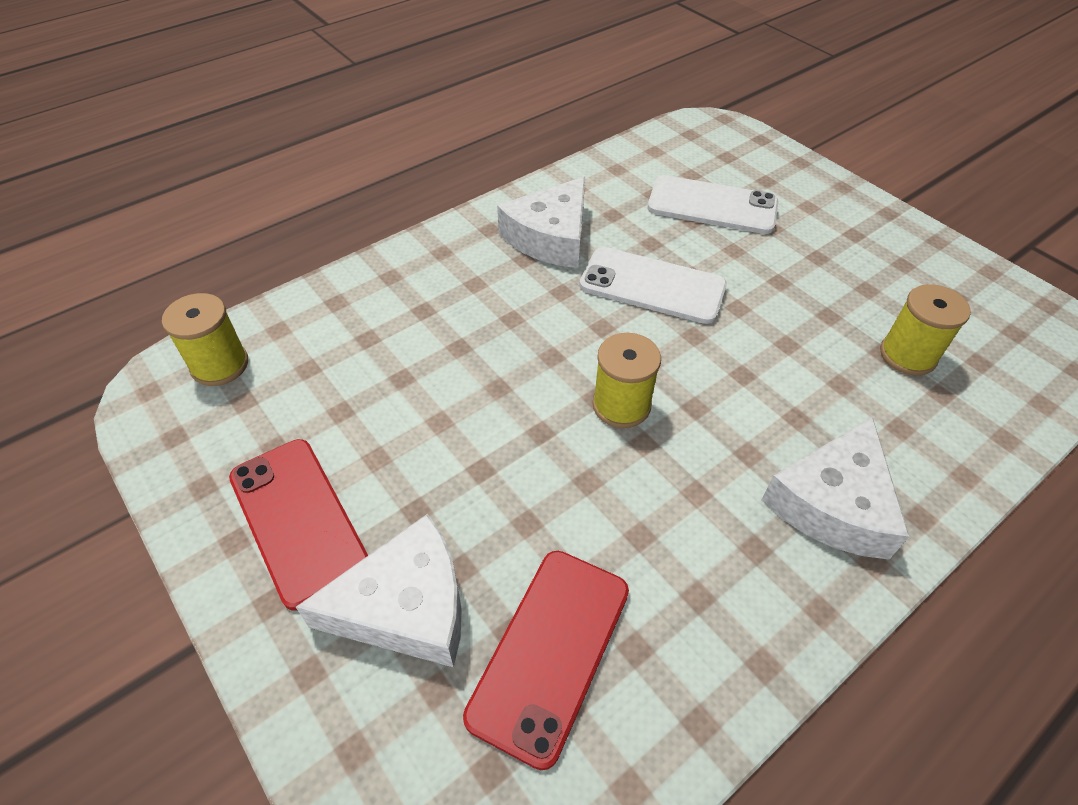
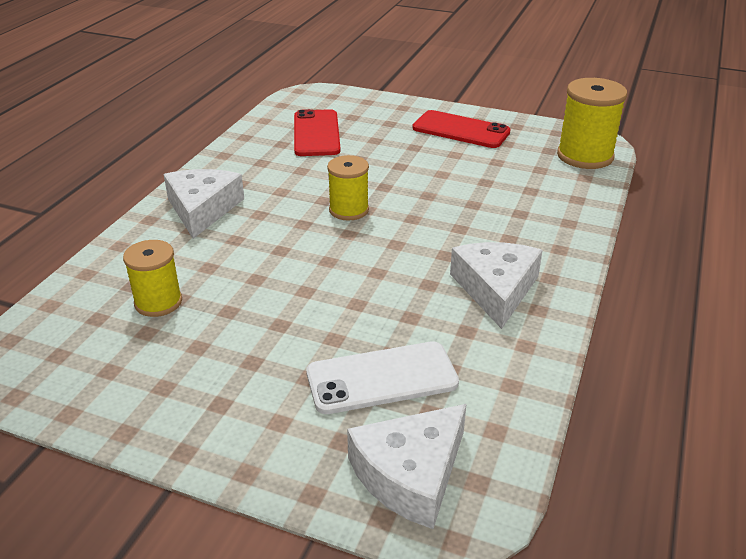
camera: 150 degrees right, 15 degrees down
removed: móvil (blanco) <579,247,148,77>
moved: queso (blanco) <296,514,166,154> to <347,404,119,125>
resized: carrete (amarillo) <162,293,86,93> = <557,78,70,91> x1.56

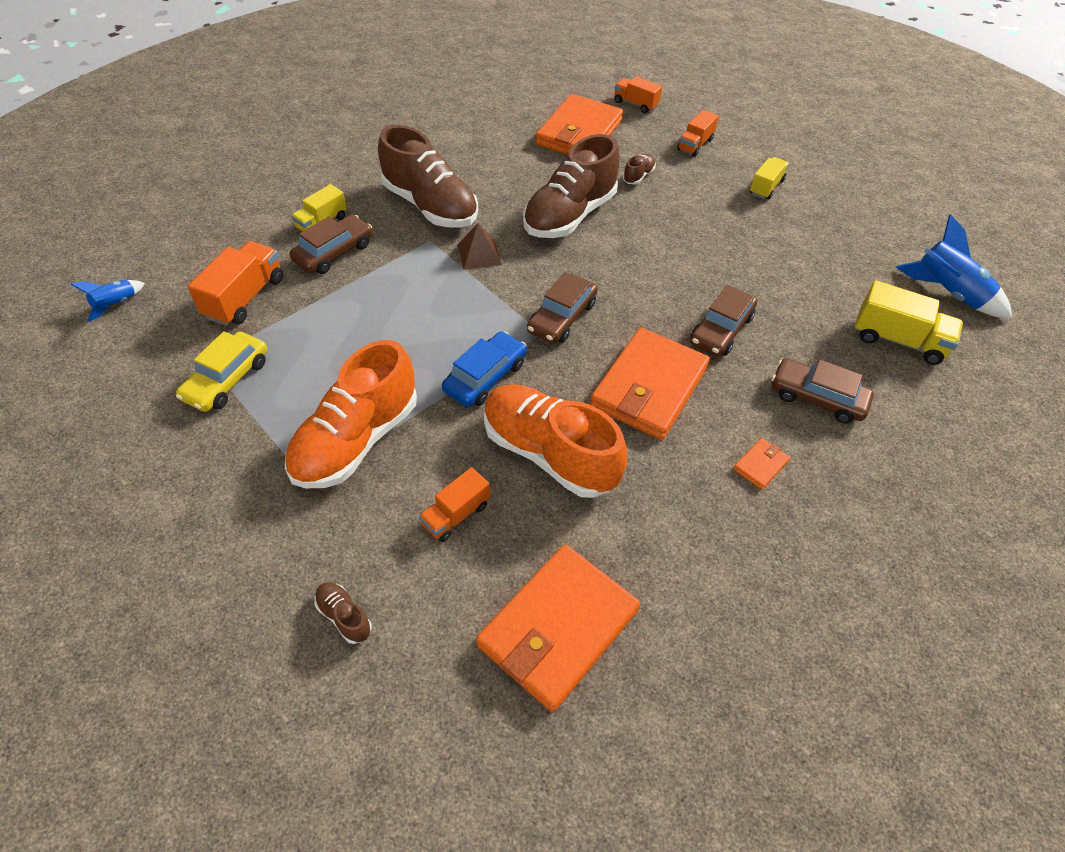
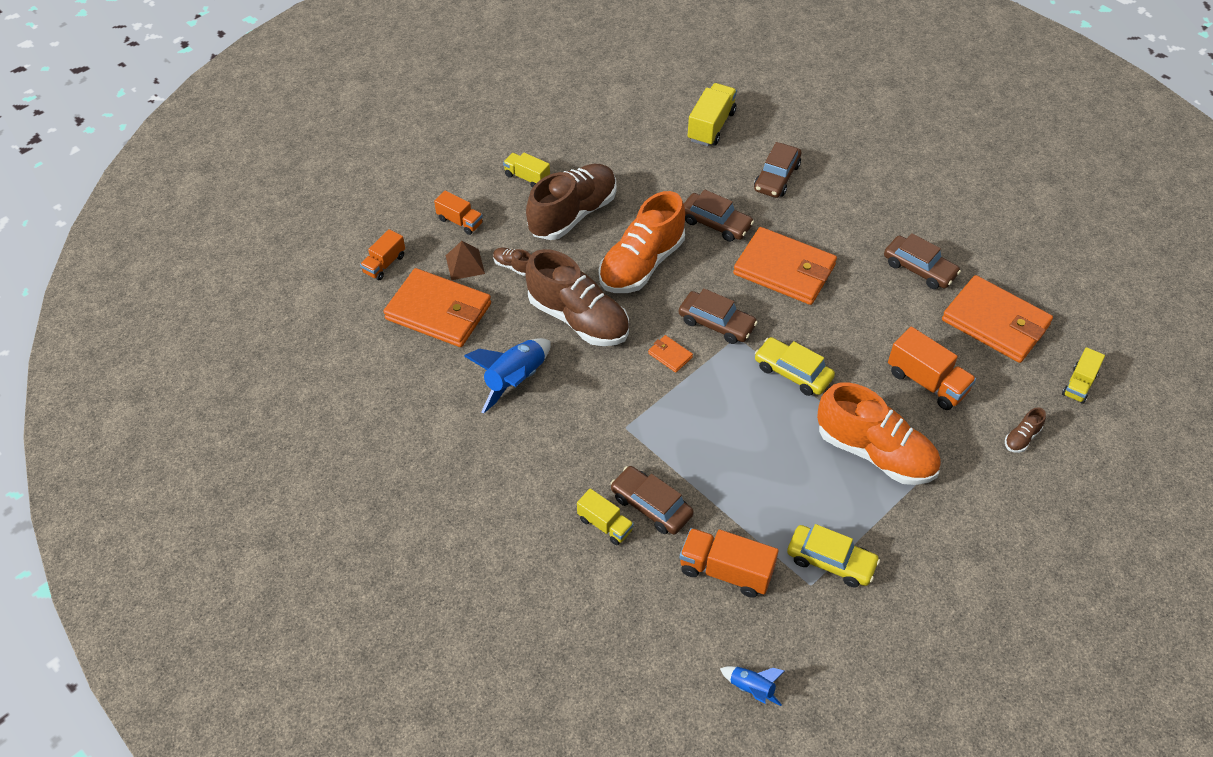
camera: 90 degrees left, 0 degrees up
added: coche (marrón) <884,233,77,56>; camión (amarillo) <1062,347,43,57>
moved: zapato (marrón) <378,125,100,103> to <526,164,91,76>; pirámide (marrón) <458,223,44,47> to <446,241,39,39>; zapato (naranja) <484,384,143,114> to <599,191,86,102>; cartera (naranja) <733,438,57,51> to <648,335,45,38>; cohete (azul) <896,214,116,104> to <464,338,87,76>
recoloured: coche (azul) <442,331,85,76> to coche (amarillo) <755,337,80,59>
resized: camión (naranja) <419,467,71,75> = <888,327,88,83> x1.57

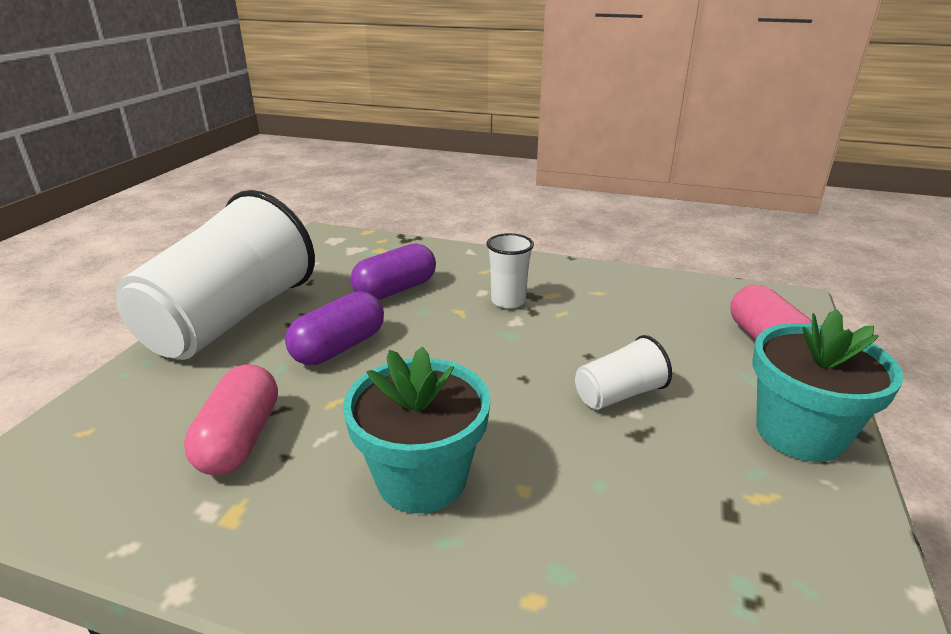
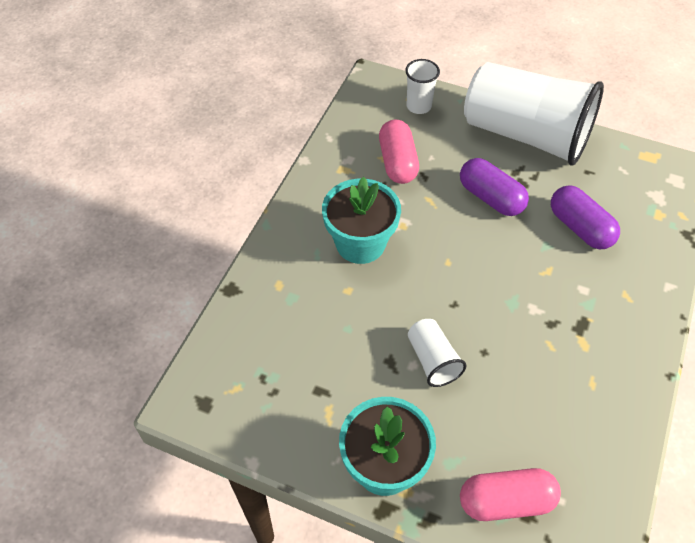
camera: 95 degrees right, 25 degrees up
moved: vaso (blanco) <487,233,47,76> to <405,59,35,55>
turned: cápsula (rosa) <184,364,94,111> = <379,120,40,64> 75 degrees clockwise

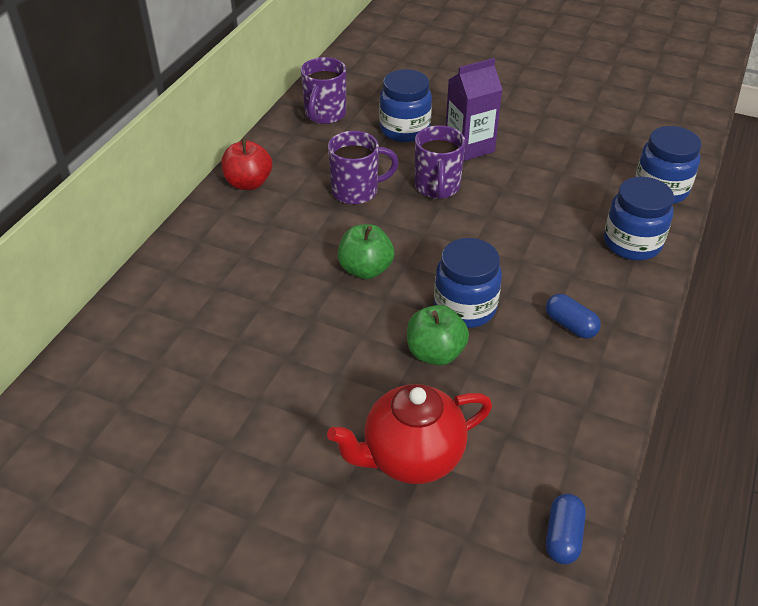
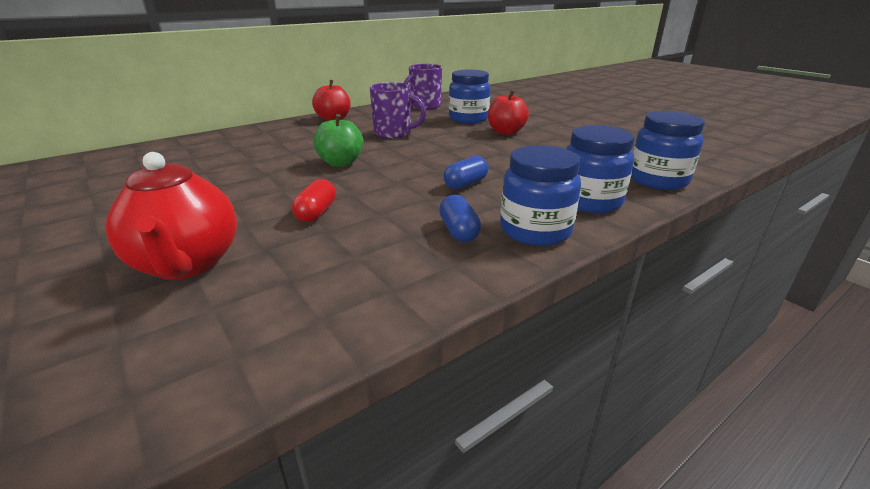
camera: 30 degrees right, 15 degrees down
removed: taza (morado) <415,125,50,74>
moved: tarro (azul) <434,238,68,90> to <500,145,81,101>; cápsula (azul) <546,494,40,70> to <444,156,44,33>
replaced: manzana (verde) <407,305,62,60> to cápsula (rojo) <292,179,44,43>; cartón de leche (morado) <446,58,57,103> to manzana (rojo) <488,90,41,45>
turned: tetera (rojo) <327,384,165,100> = <106,152,131,128> 120 degrees counterclockwise

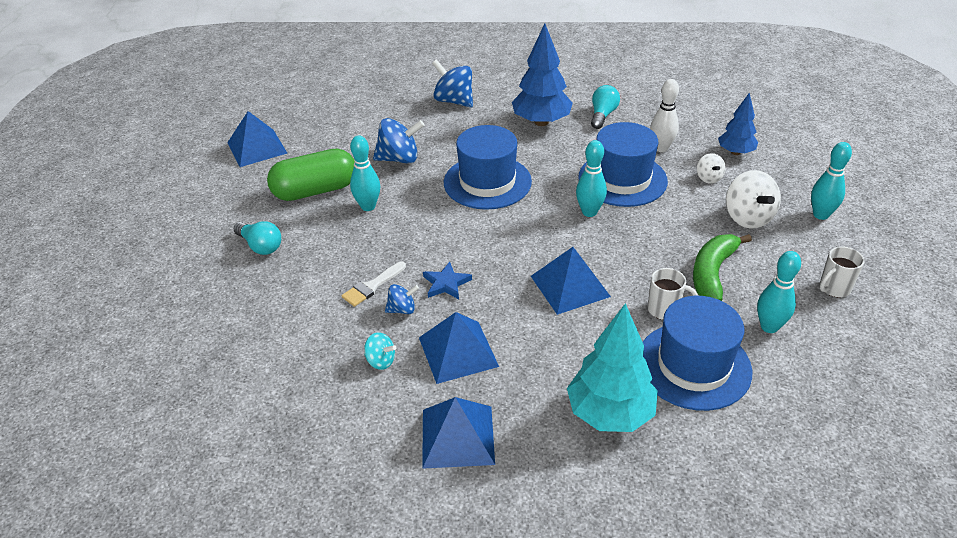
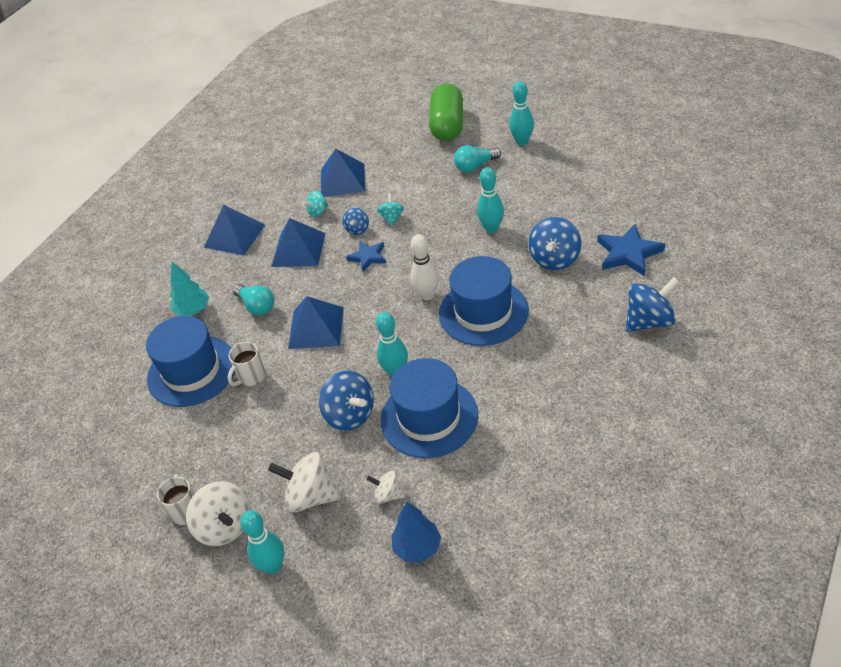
camera: 120 degrees right, 5 degrees up
removed: árbol (azul) <512,23,61,103>; plátano (verde) <693,234,59,67>
added: peonza (blanco) <186,481,64,65>; peonza (azul) <319,371,55,60>; estrella (azul) <597,224,68,52>
moved: pirámide (azul) <227,111,60,56> to <321,148,44,49>; cápsula (verde) <267,149,88,52> to <429,83,34,58>; bombilla (turquesa) <591,85,29,44> to <233,284,41,31>; bolo (blanco) <650,79,29,73> to <410,234,29,66>; bolo (turquesa) <757,251,44,82> to <509,81,25,65>
replaced: pincel (blanco) <342,262,64,45> to peonza (turquesa) <377,193,27,33>
resized: árbol (turquesa) <567,303,91,129> = <170,262,39,54> x0.61

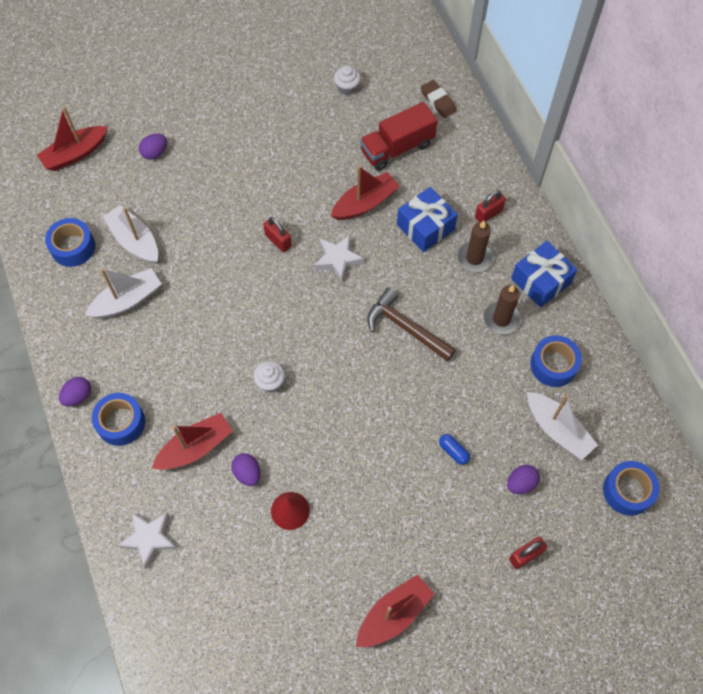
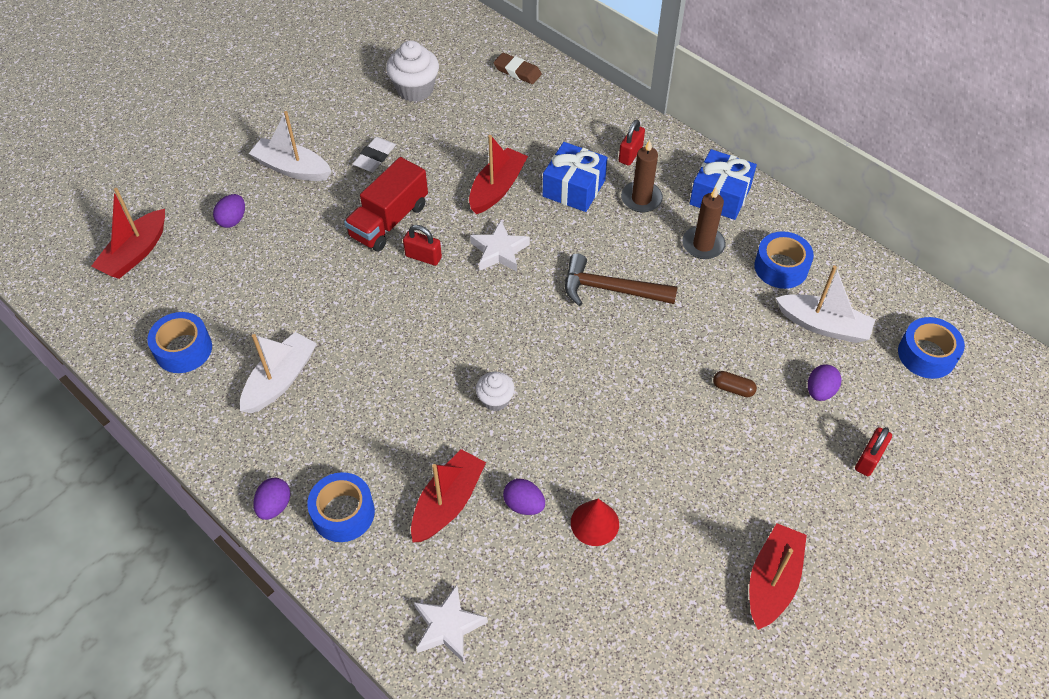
camera: 25 degrees left, 10 degrees down
added: goma de borrar (blanco) <353,137,43,35>
moved: barco (blanco) <103,205,55,59> to <249,111,83,70>; camión (rojo) <360,102,78,69> to <344,157,84,95>
recoloured: cápsula (azul) <439,434,31,31> to cápsula (marrón) <713,371,44,26>
resized: magdalena (blanco) <334,65,27,30> = <386,40,53,62> x1.68

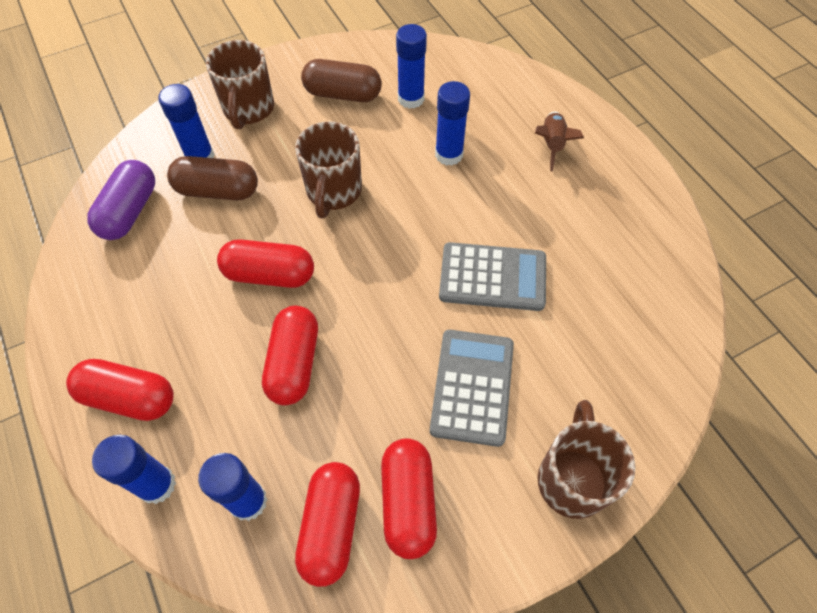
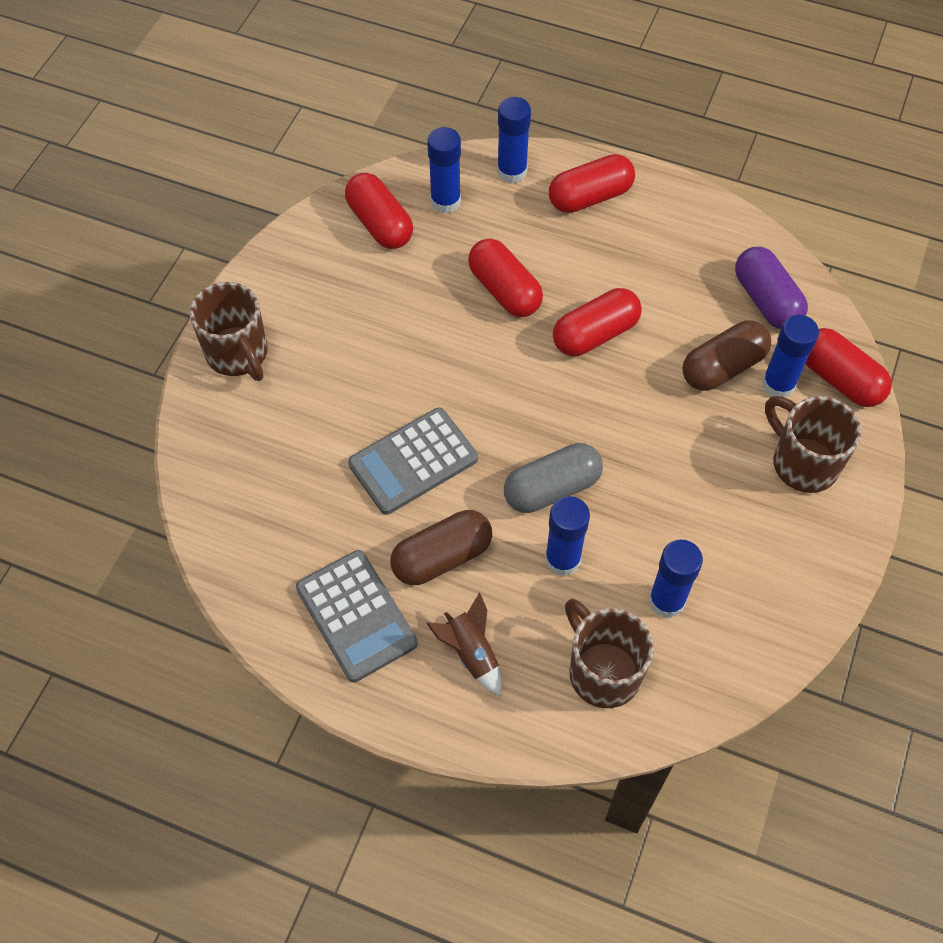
camera: 140 degrees right, 0 degrees up
added: cápsula (gris) <504,443,99,70>
moved: taza (marrón) <295,122,67,96> to <565,599,89,109>; cápsula (marrón) <301,59,81,43> to <391,510,101,75>; cápsula (rojo) <381,438,56,121> to <805,328,87,79>; calculadora (gris) <430,330,84,117> to <296,550,122,132>

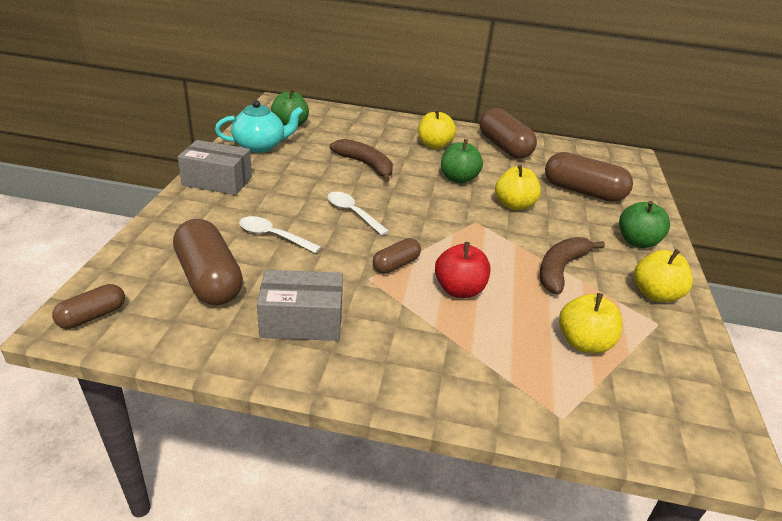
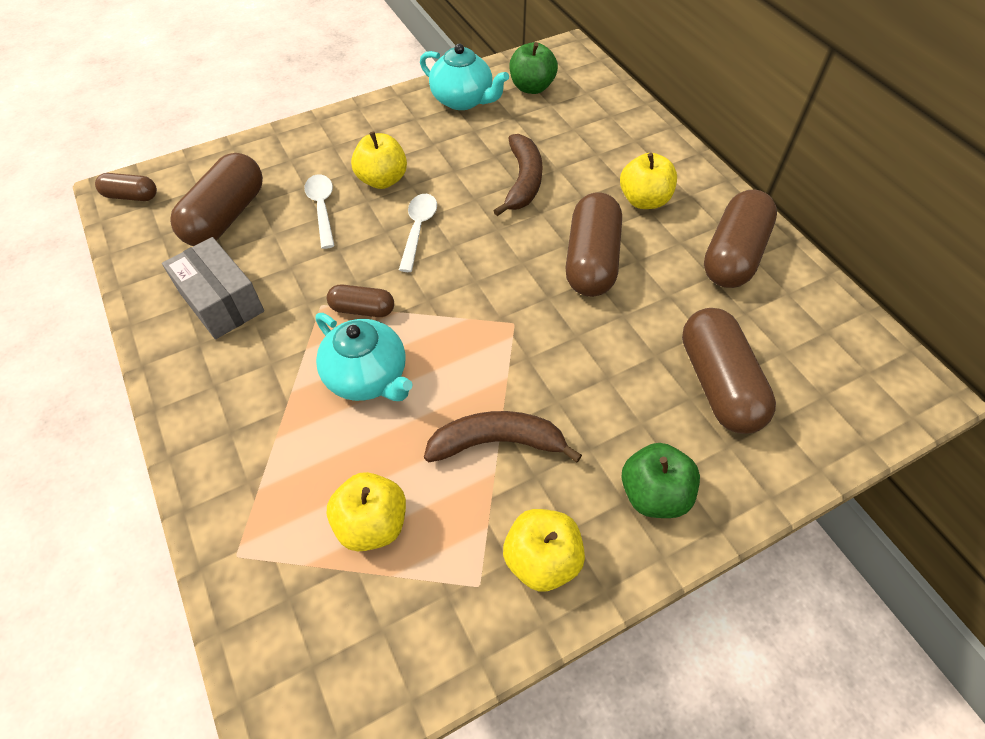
camera: 55 degrees right, 20 degrees up
removed: caja (gris) <178,140,74,55>
moved: manzana (amarillo) <495,165,46,45> to <351,131,56,58>
replaced: manzana (rojo) <435,242,55,56> to tetera (turquesa) <315,313,98,88>; manzana (verde) <441,139,42,45> to cápsula (marrón) <566,193,56,104>

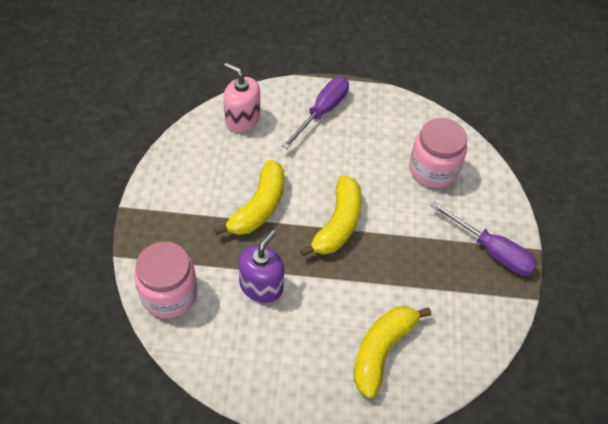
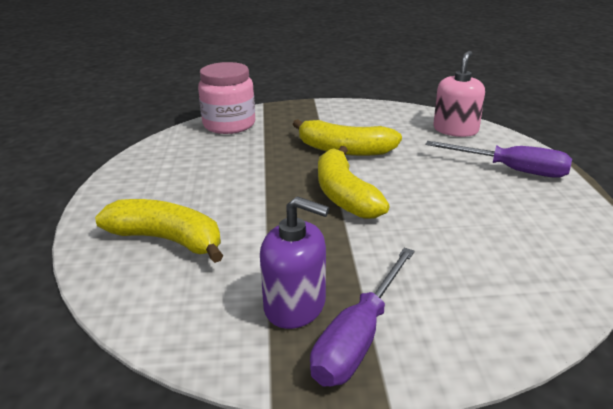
camera: 85 degrees right, 25 degrees down
removed: tarro (rosa) <409,118,58,70>
moved: dispensador de jabón (morado) <238,230,46,73> to <260,196,69,133>
turned: plátano (amarillo) <300,175,62,81> = <318,146,72,73> 60 degrees clockwise

